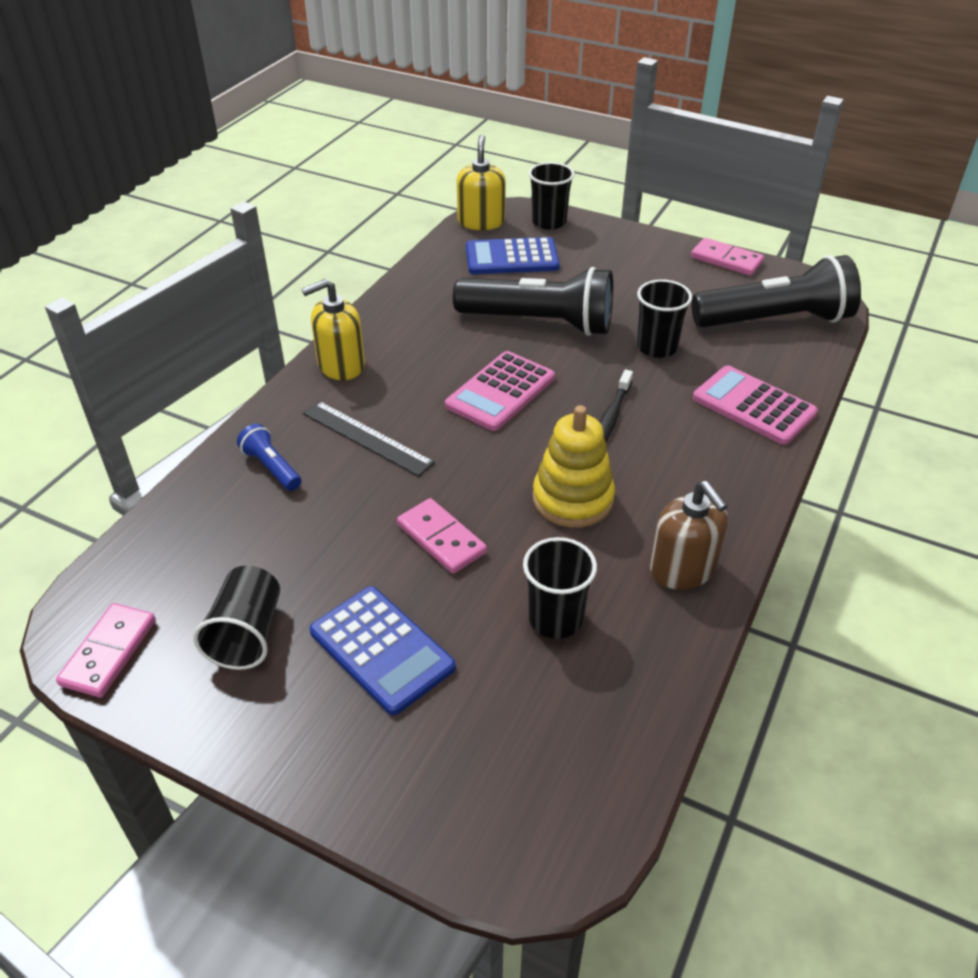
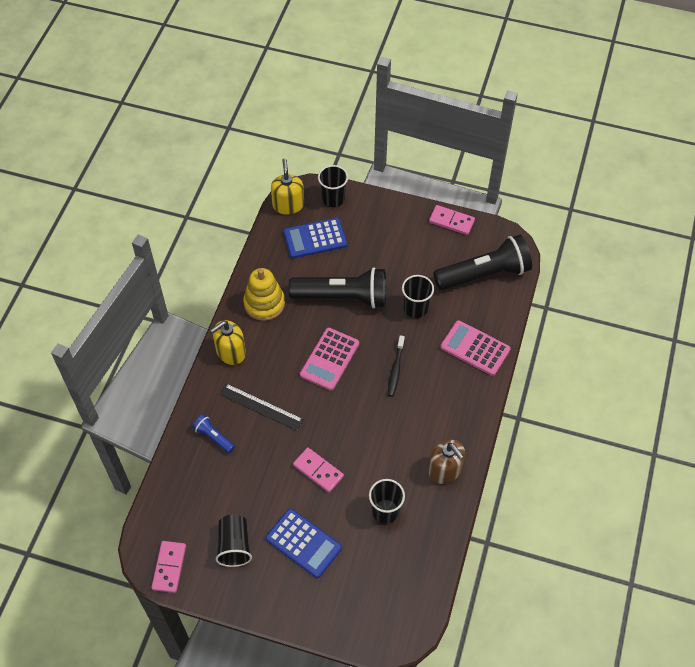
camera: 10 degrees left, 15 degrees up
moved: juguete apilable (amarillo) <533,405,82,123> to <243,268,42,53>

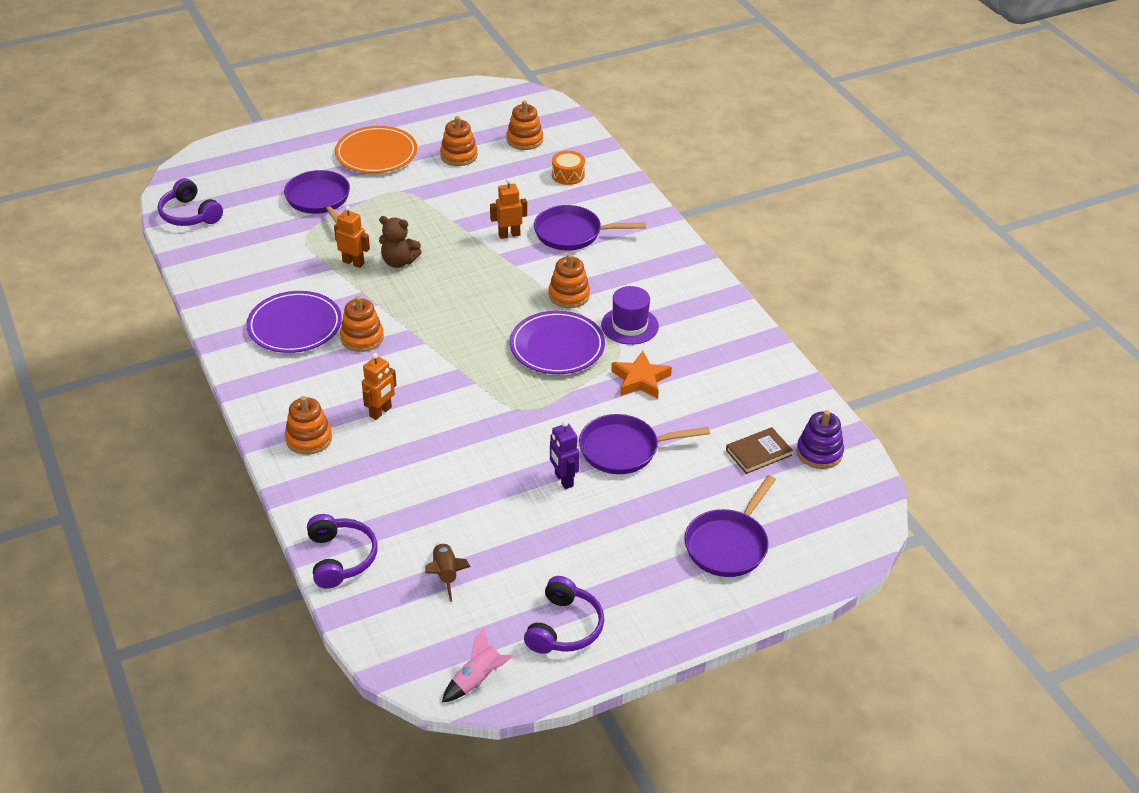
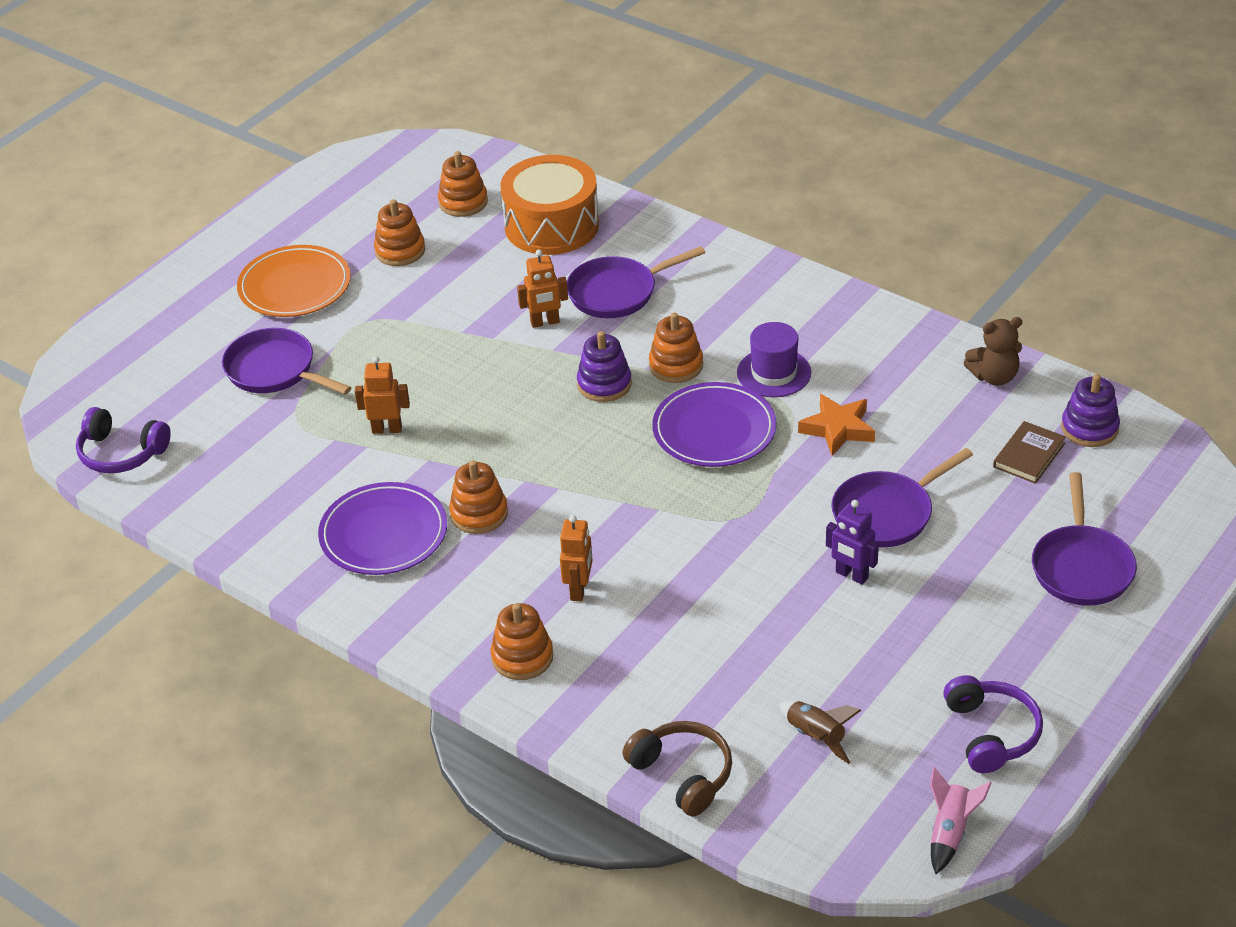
camera: 25 degrees left, 0 degrees up
added: juguete apilable (morado) <577,331,55,71>
moved: osito (marrón) <379,216,42,52> to <964,317,58,69>
recoloured: auriculares (morado) <307,514,70,75> to auriculares (marrón) <622,721,110,96>
turned: robot (naranja) <490,178,37,61> = <517,250,51,78> 150 degrees counterclockwise
resized: tambor (naranja) <552,151,33,34> = <501,155,98,100> x2.16

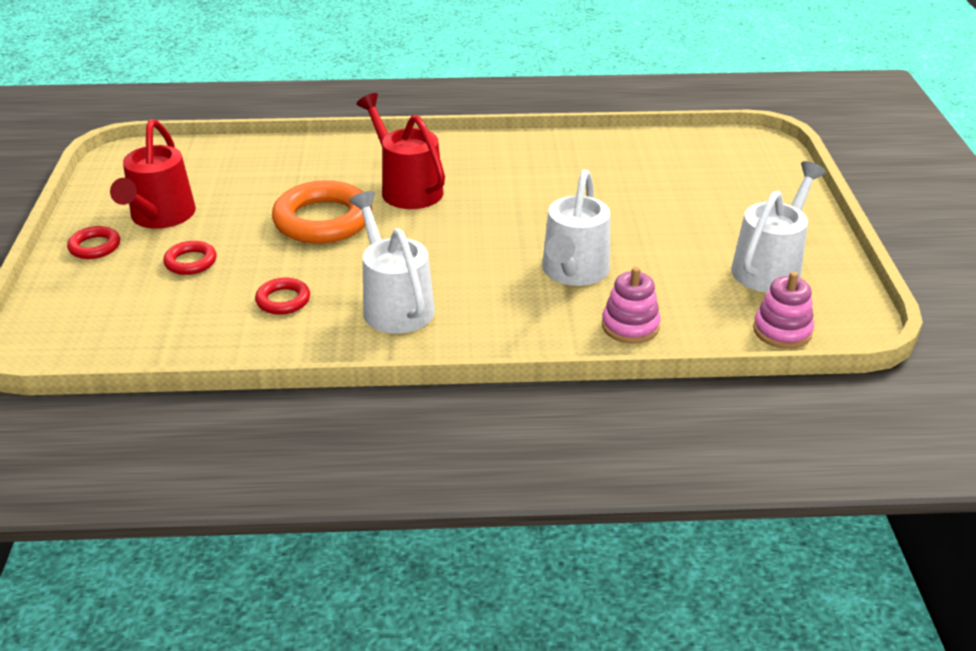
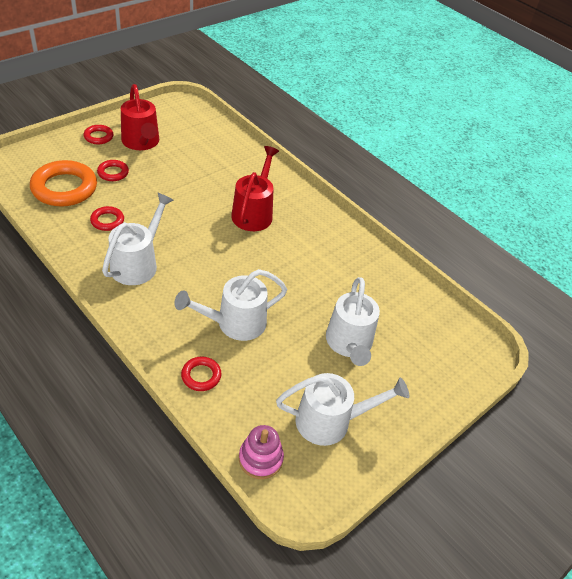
camera: 45 degrees right, 10 degrees up
added: regadera (blanco) <326,277,54,89>
moved: anillo (naranja) <272,180,100,64> to <30,160,67,47>
replaced: juguete apilable (rosa) <602,267,59,77> to anillo (rojo) <181,357,40,34>
turned: regadera (rojo) <110,119,86,110> = <121,84,38,66> 75 degrees counterclockwise

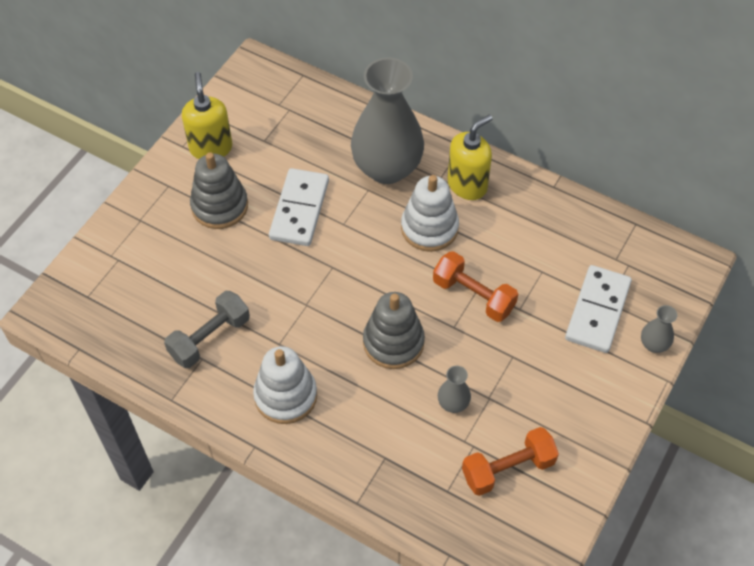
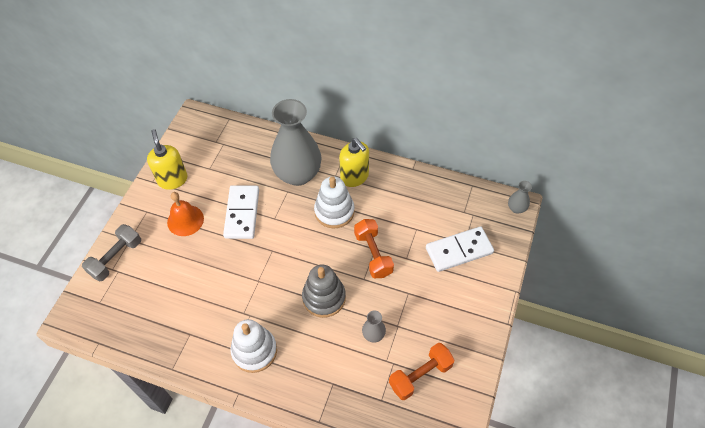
camera: 10 degrees left, 0 degrees up
moved: mancuerna (gris) <164,291,86,77> to <82,224,59,58>; florero (gris) <641,305,36,48> to <508,181,24,33>
replaced: juguete apilable (gris) <190,152,58,77> to campana (naranja) <167,192,37,44>
turned: mancuerna (naranja) <433,251,85,71> = <354,219,40,59> 45 degrees clockwise; dispensador de jabón (amarillo) <447,115,46,85> = <339,138,30,49> 105 degrees clockwise; ficha de dominó (blanco) <565,265,67,88> = <426,226,68,46> 60 degrees clockwise

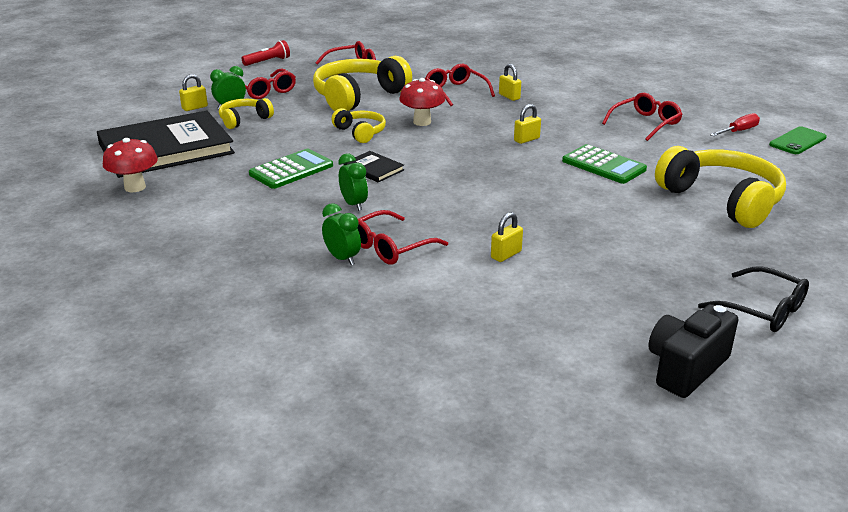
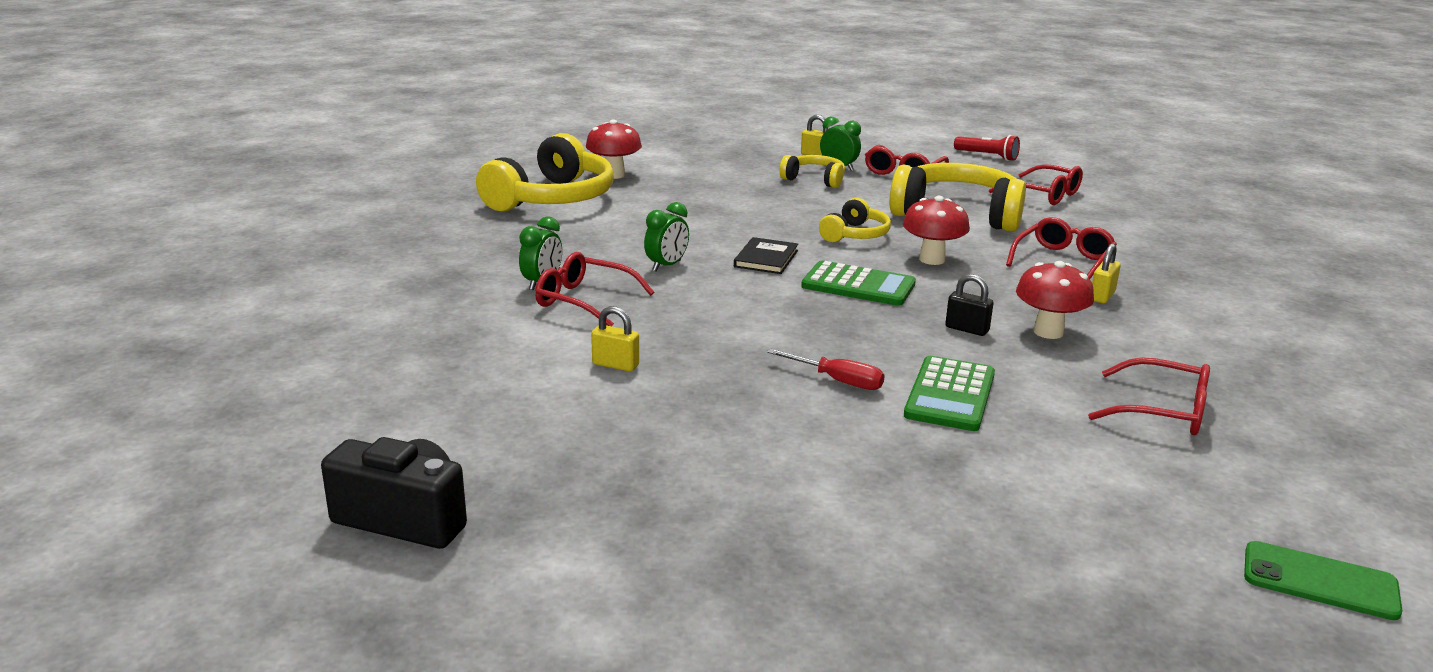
camera: 65 degrees right, 5 degrees down
removed: libro (negro) <97,111,138,67>; gafas (negro) <698,267,111,65>
added: seta (rojo) <1016,261,78,78>
moved: calculadora (verde) <249,149,84,40> to <801,260,115,46>; auriculares (amarillo) <655,146,131,82> to <476,133,138,79>; destornillador (rojo) <710,113,50,23> to <767,349,118,41>
recoloured: candado (amarillo) <514,104,27,40> to candado (negro) <945,274,48,62>

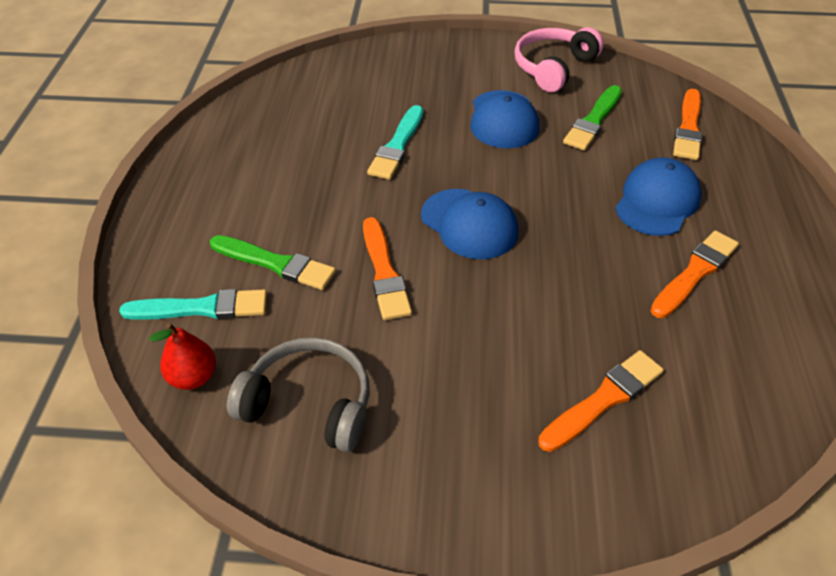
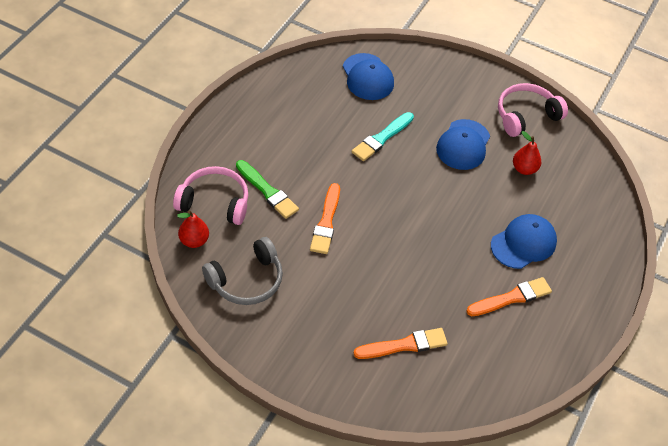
camera: 20 degrees right, 5 degrees up
removed: pincel (naranja) <673,89,30,71>
moved: gorra (azul) <421,189,97,70> to <343,53,51,47>
replaced: pincel (turquesa) <119,289,148,31> to auriculares (rosa) <173,166,76,59>; pincel (verde) <563,85,59,66> to pera (rojo) <513,131,28,44>
turned: auriculares (gris) <227,337,143,115> = <202,237,81,68> 105 degrees clockwise

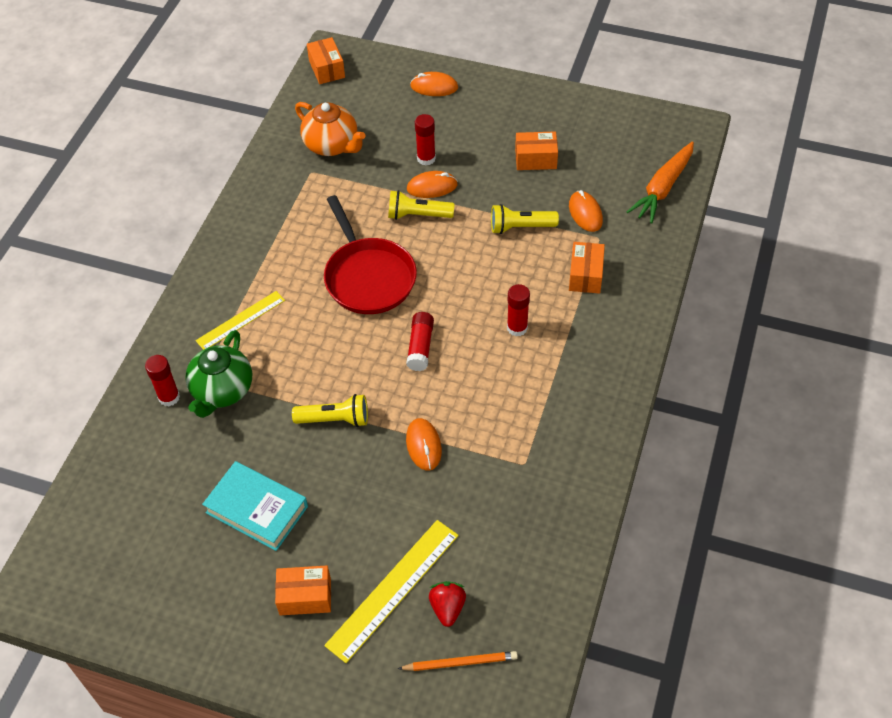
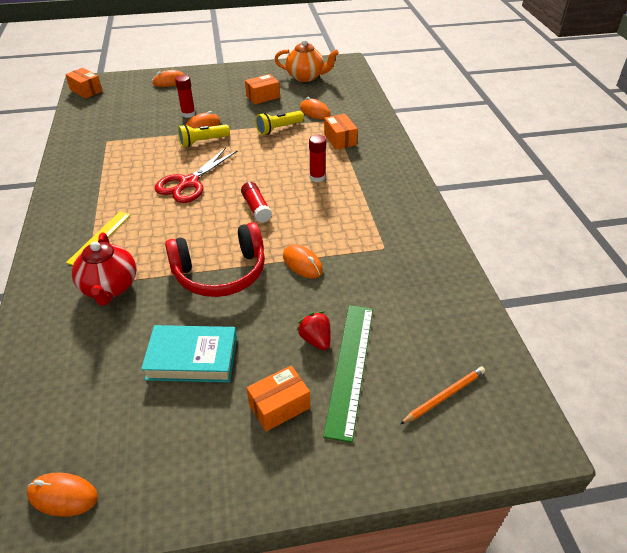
camera: 30 degrees left, 10 degrees down
removed: barra de pegamento (rojo) <145,355,35,51>; zanahoria (naranja) <627,141,67,82>
added: ratón (naranja) <27,472,71,45>
moved: tetera (naranja) <295,102,71,54> to <275,40,64,42>; fresa (rojo) <429,581,37,46> to <296,311,35,39>
replaced: lámpara de mano (amarillo) <292,394,76,33> to auriculares (rojo) <165,222,100,75>; sartén (rojo) <324,195,93,119> to tijeras (rojo) <155,148,82,55>
recoloured: tetera (verde) <185,330,67,88> to tetera (rojo) <72,232,64,74>; regla (amarillo) <324,520,135,143> to regla (verde) <323,305,50,138>

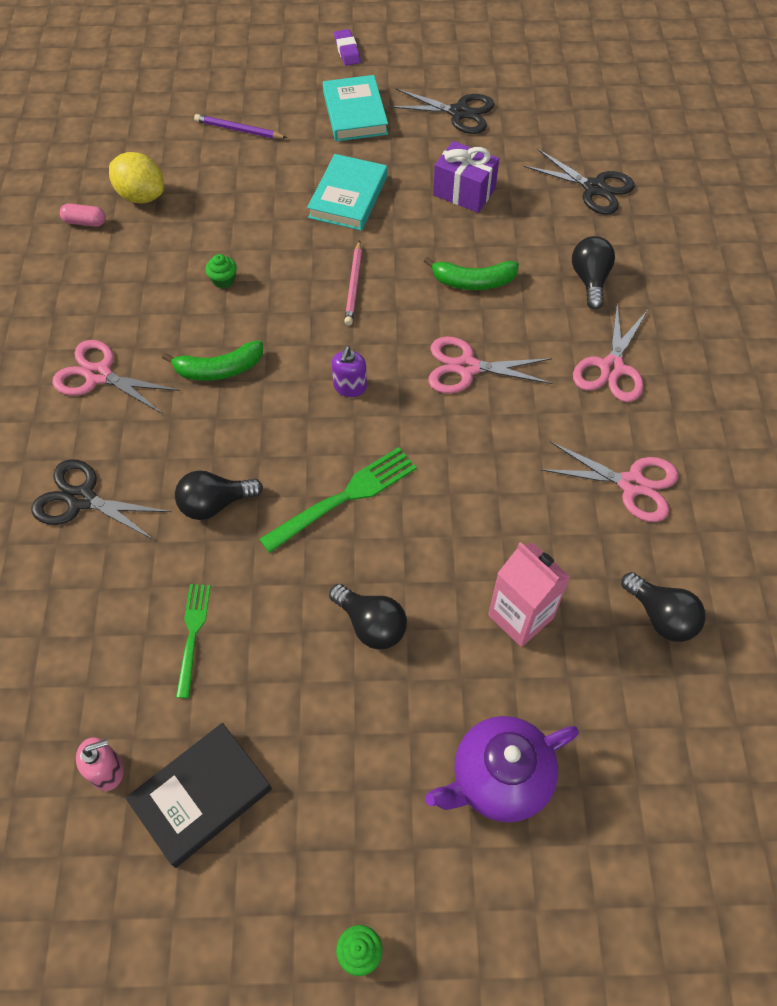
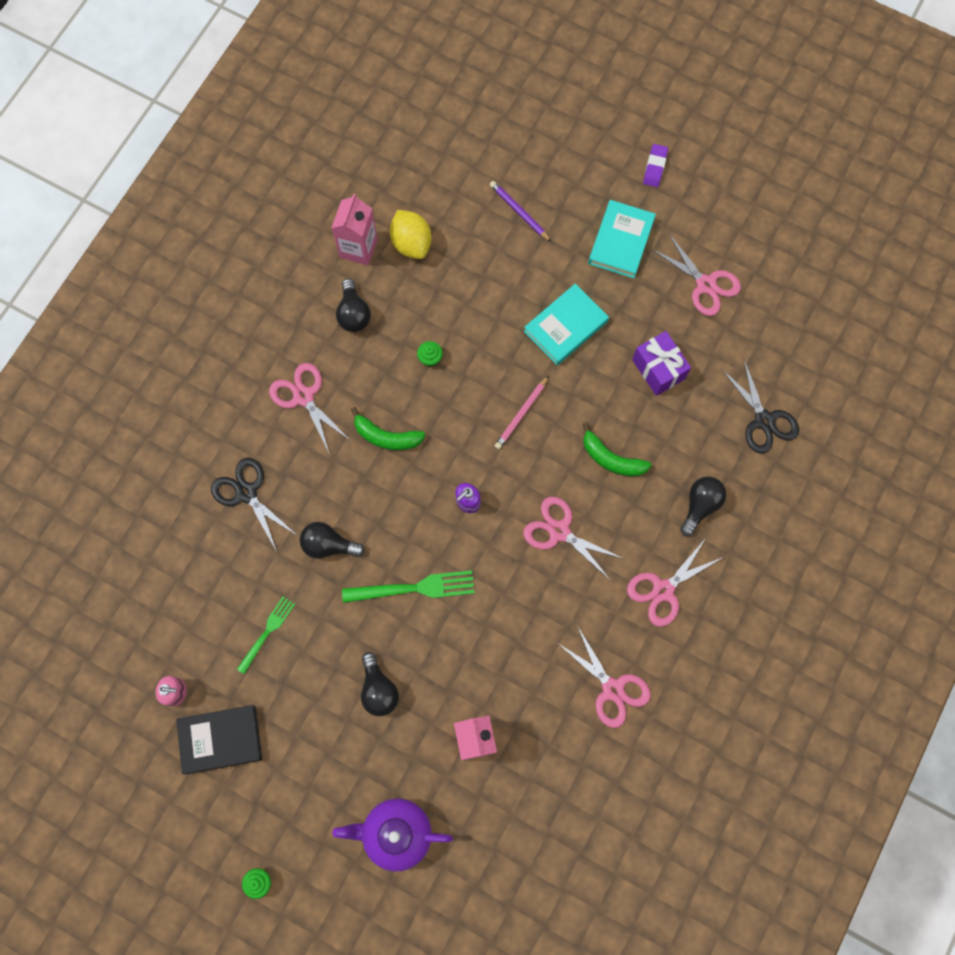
camera: 30 degrees right, 15 degrees up
moved: bombilla (negro) <621,572,85,70> to <336,279,35,53>
replaced: cápsula (rosa) <60,204,46,23> to cartón de leche (rosa) <332,194,46,71>
recoloured: tijeras (negro) <388,89,106,45> to tijeras (rosa) <651,234,90,82>

